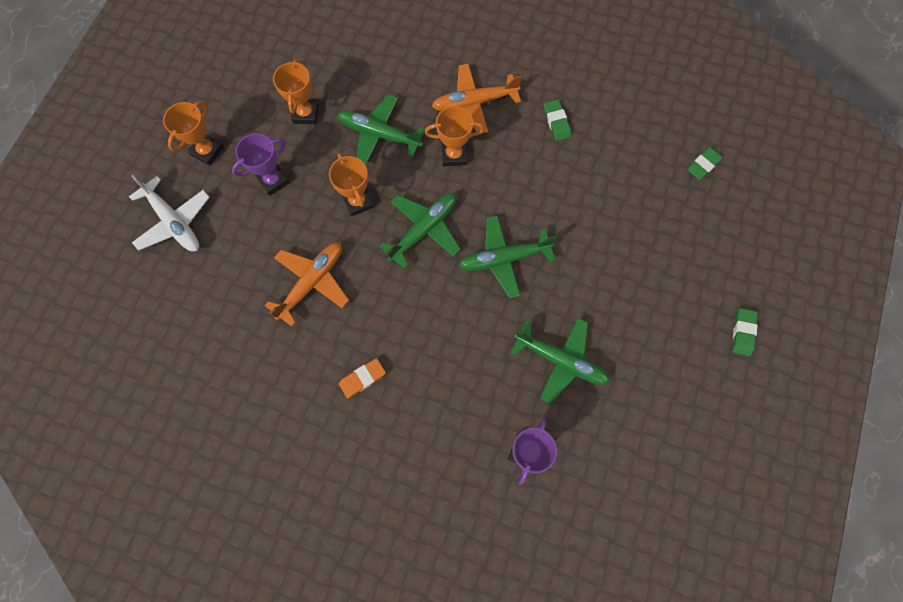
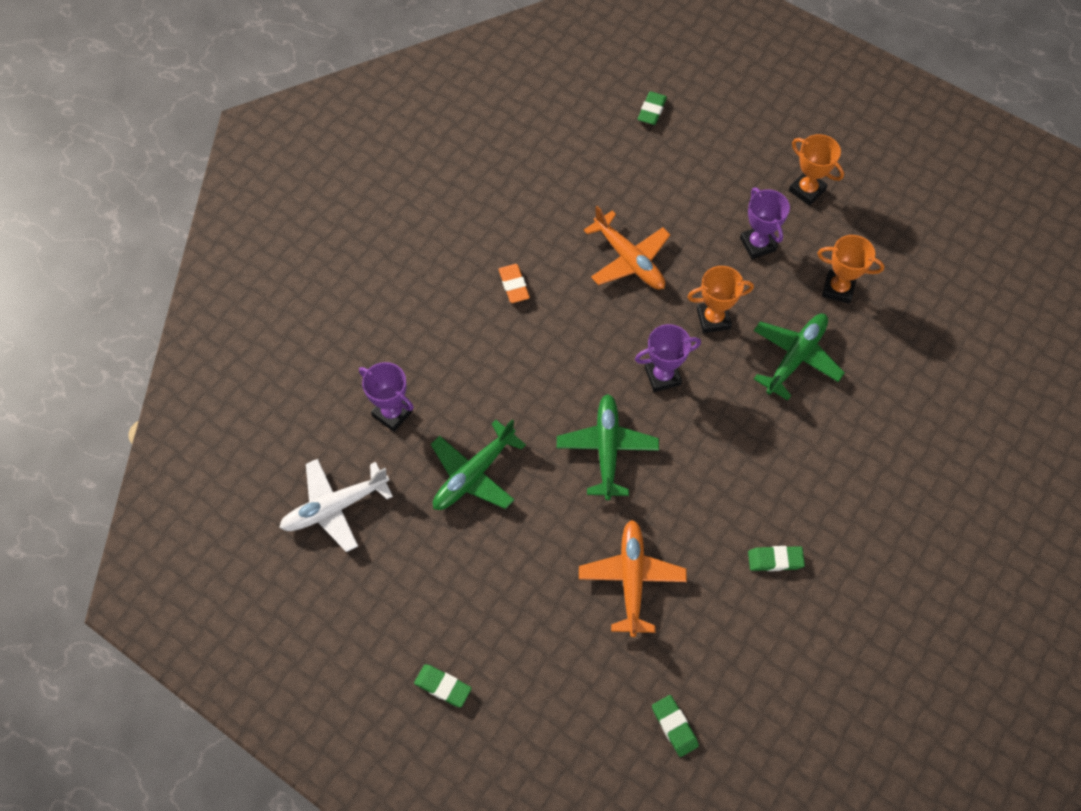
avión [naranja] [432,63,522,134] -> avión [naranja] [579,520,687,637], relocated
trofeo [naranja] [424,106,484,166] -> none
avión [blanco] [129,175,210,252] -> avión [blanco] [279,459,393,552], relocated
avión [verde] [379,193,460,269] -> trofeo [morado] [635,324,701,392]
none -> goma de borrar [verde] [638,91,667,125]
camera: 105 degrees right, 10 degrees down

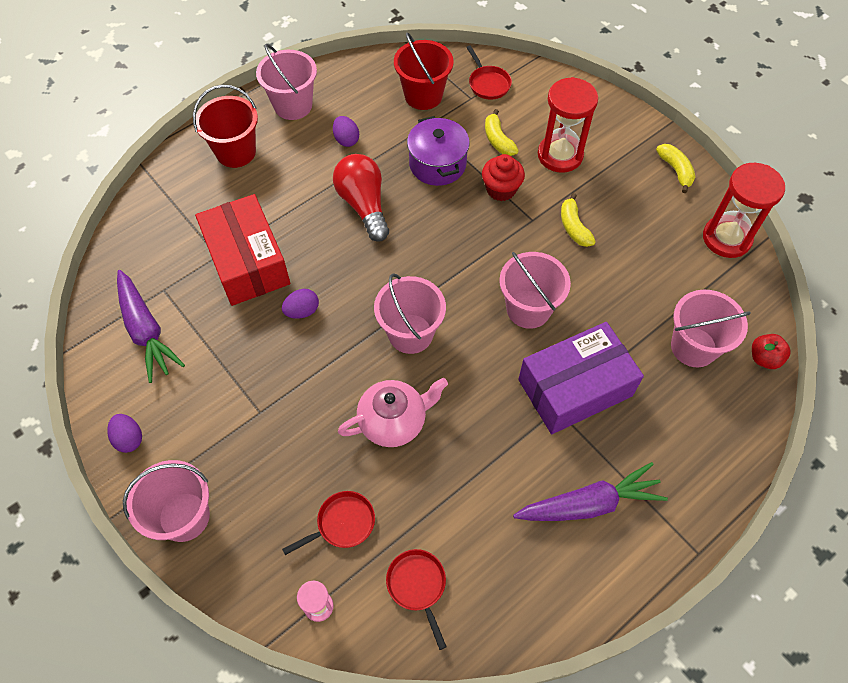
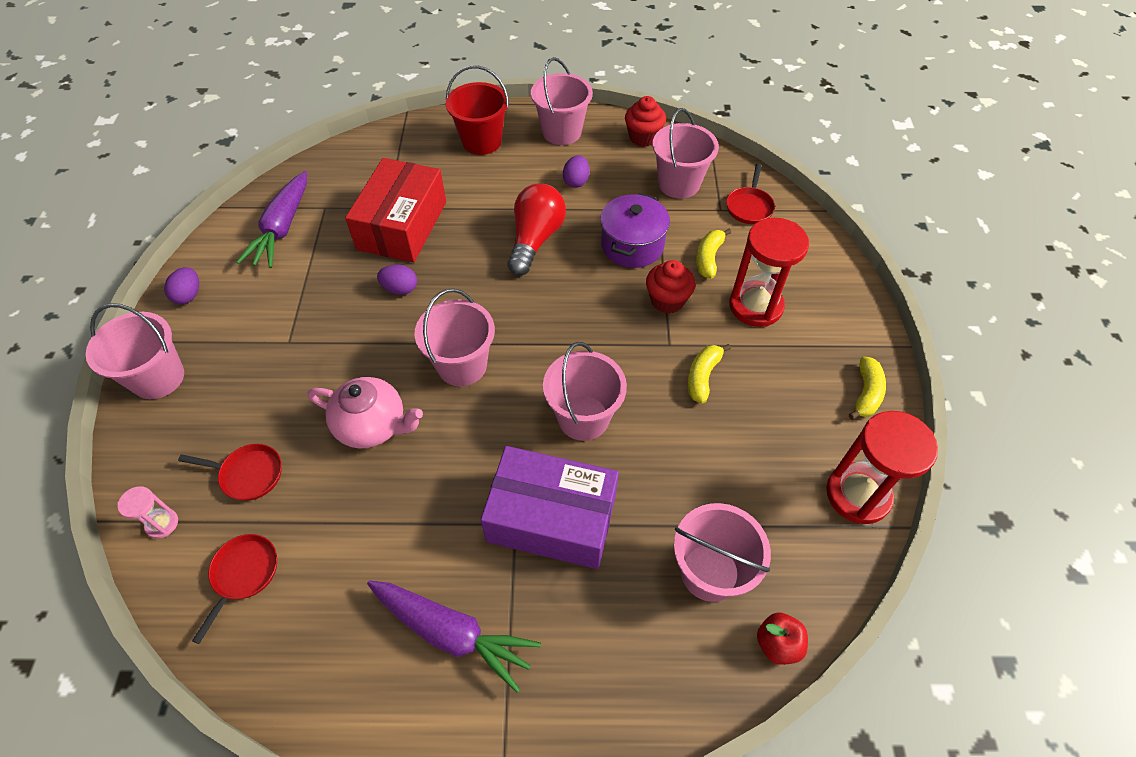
balde [rojo] [394,32,454,110] -> balde [rosa] [653,108,719,199]
none -> magdalena [rojo] [625,96,666,147]
camera: 40 degrees right, 5 degrees down

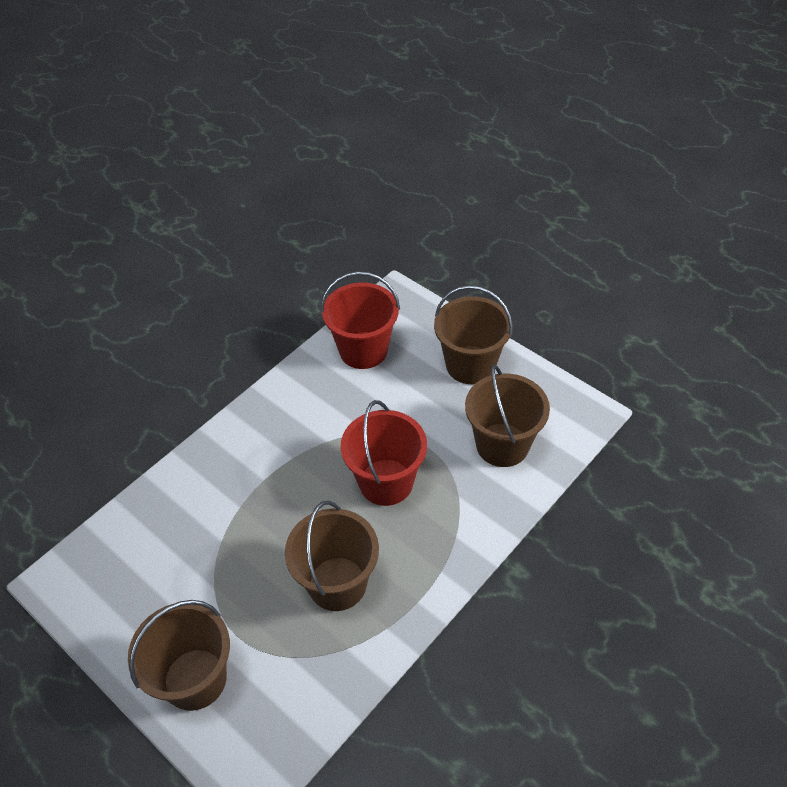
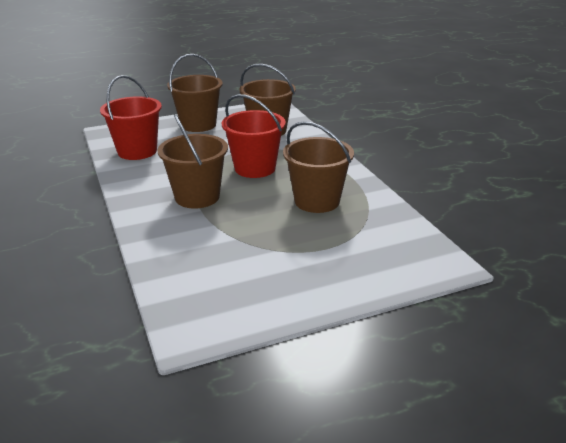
balde [marrón] [128,600,230,711] -> balde [marrón] [157,114,228,209], relocated
camera: 65 degrees left, 20 degrees down

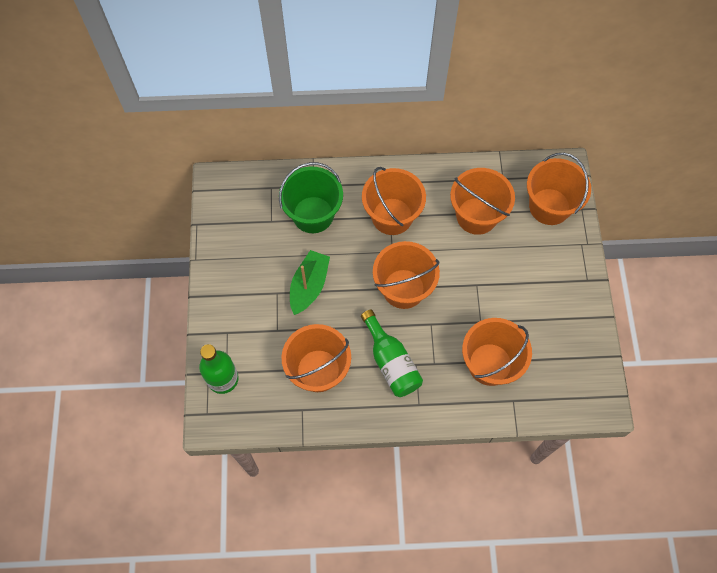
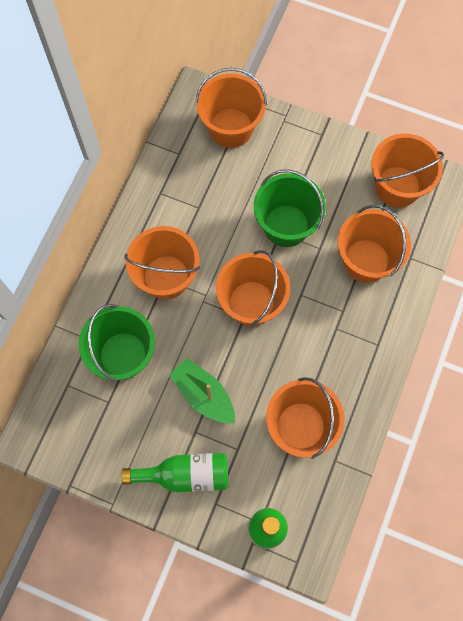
balde [naranja] [450,168,515,235] -> balde [naranja] [371,134,444,207], relocated
botella [verde] [361,310,423,397] -> botella [verde] [122,453,228,492], relocated
none -> balde [verde] [254,169,326,247]
camera: 65 degrees left, 5 degrees up

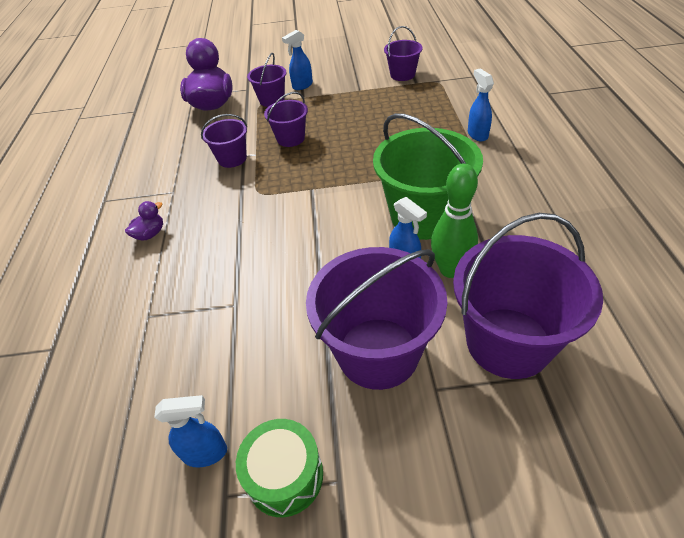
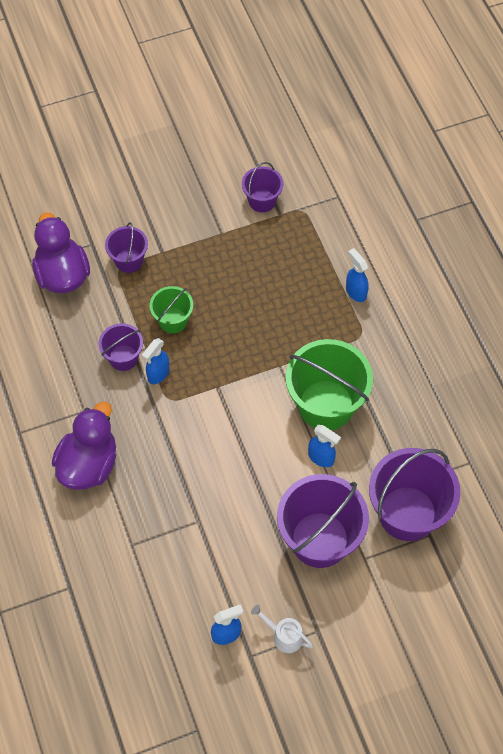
pulverizador [azul] [282,30,313,90] -> pulverizador [azul] [142,338,170,384], relocated
balde [morado] [264,92,308,147] -> balde [verde] [150,286,193,333]
bolo [verde] [431,164,478,278] -> none
pato [morado] [125,201,163,240] -> pato [morado] [52,402,116,490], x2.25
tambor [verde] [236,419,323,517] -> regadera [blanco] [251,605,313,653]
camera: 20 degrees left, 15 degrees up

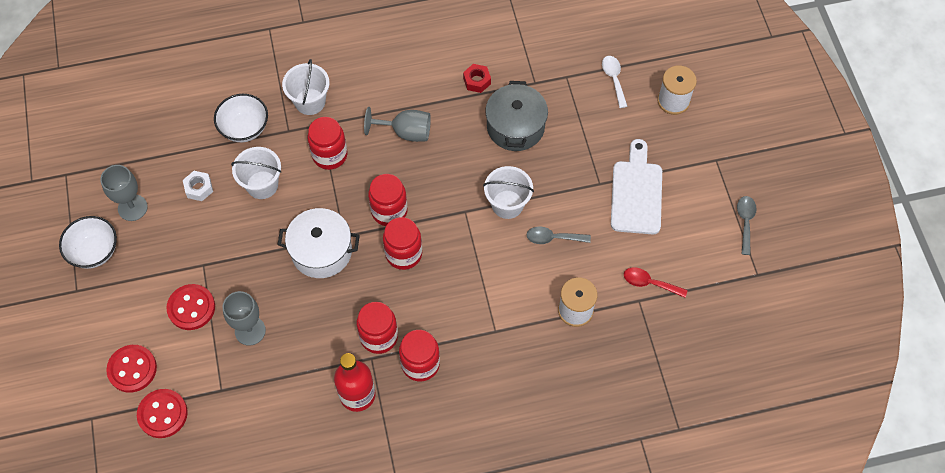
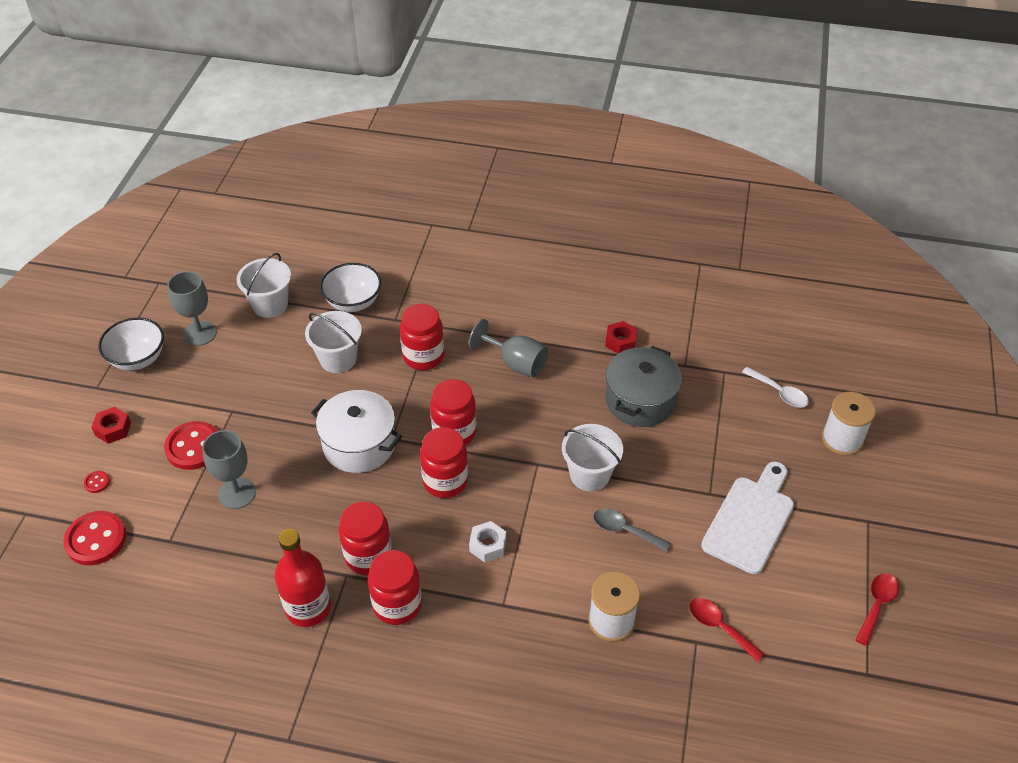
cuchara [blanco] [602,56,628,108] -> cuchara [blanco] [742,367,809,407], 120 degrees clockwise
balde [blanco] [282,59,330,115] -> balde [blanco] [237,253,291,318], relocated
tuerca [blanco] [183,171,213,201] -> tuerca [blanco] [469,521,506,562], relocated
cuchara [gris] [737,196,757,255] -> cuchara [rojo] [856,573,899,646]
botón [rojo] [106,345,157,393] -> botón [rojo] [84,471,110,493], x0.44
none -> tuerca [rojo] [91,407,131,444]
camera: 25 degrees right, 15 degrees down

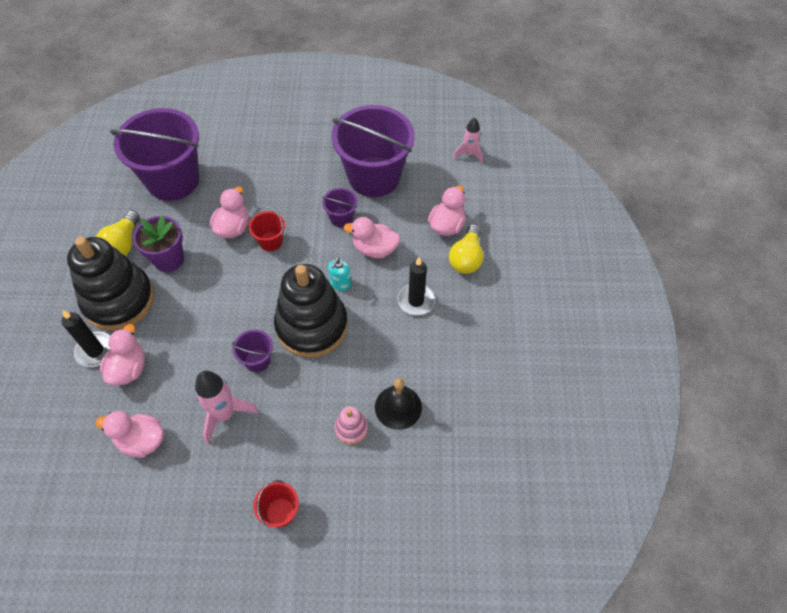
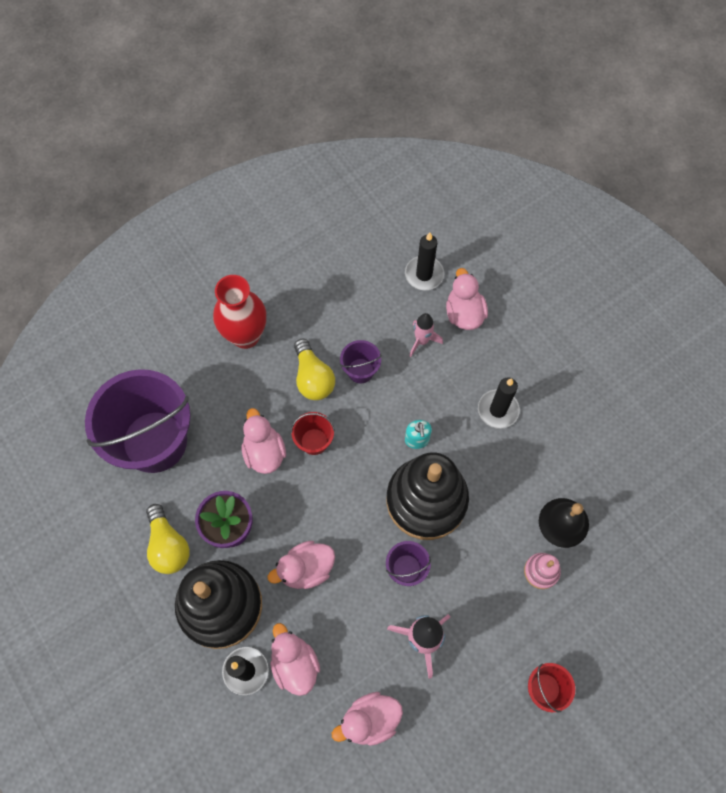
balde [morado] [332,105,415,197] -> none
cohete [rosa] [453,117,483,163] -> cohete [rosa] [410,313,443,357], relocated
pato [rosa] [343,217,400,259] -> pato [rosa] [268,541,335,589], relocated
bombilla [amarillo] [449,224,483,274] -> bombilla [amarillo] [294,339,335,400], relocated
none -> vela [negro] [405,232,444,290]
none -> florero [rojo] [213,275,266,349]
camera: 35 degrees left, 10 degrees up

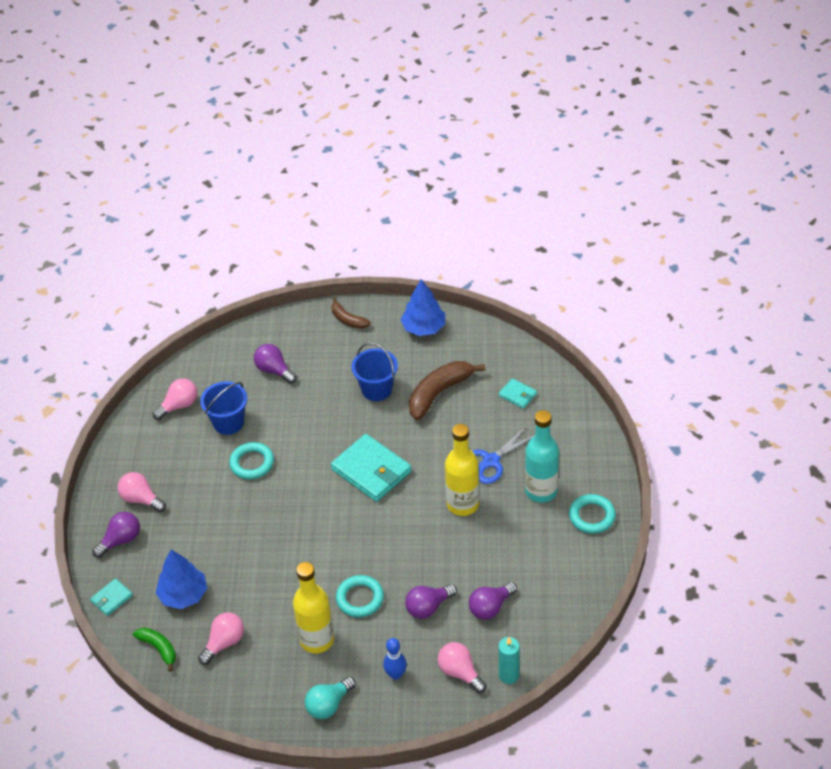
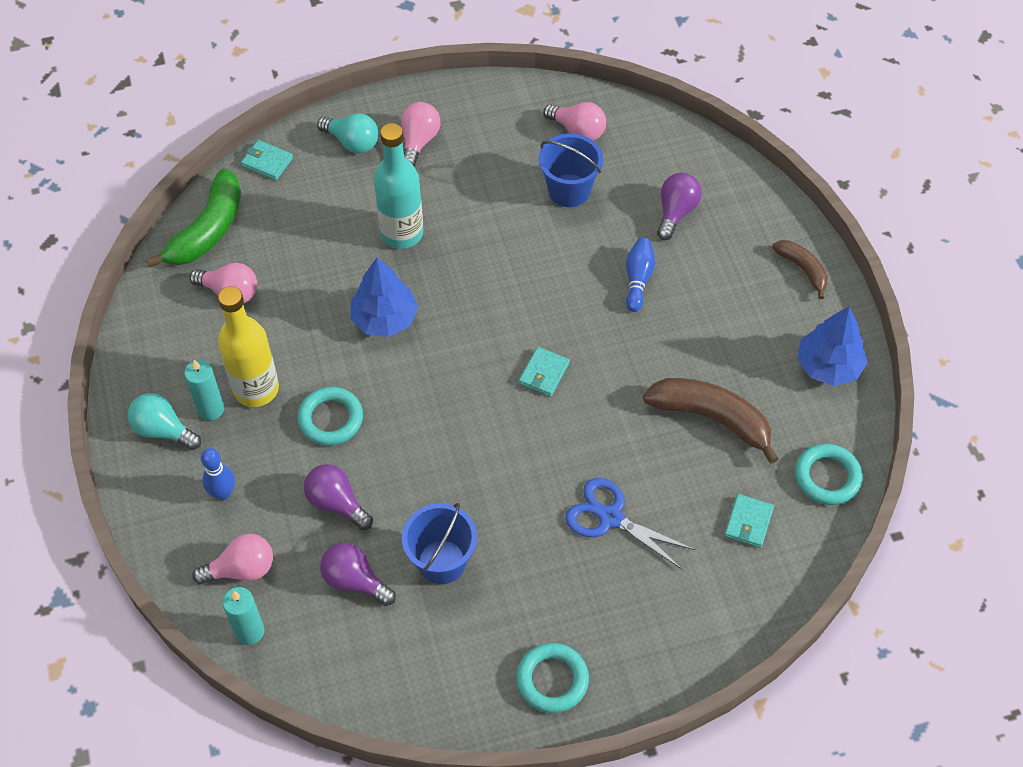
plátano [marrón] [332,298,371,329] -> plátano [marrón] [772,240,828,299], 120 degrees clockwise
balde [azul] [352,342,398,401] -> balde [azul] [402,503,477,584], relocated
botella [turquesa] [525,410,559,503] -> botella [turquesa] [374,123,423,249], relocated
botella [amarillo] [445,424,480,516] -> none
cartera [turquesa] [331,434,412,502] -> cartera [turquesa] [519,347,570,397], x0.49
anillo [turquesa] [229,442,274,479] -> anillo [turquesa] [795,444,863,505], relocated
bombilla [morado] [92,512,140,558] -> bombilla [turquesa] [317,113,378,154]
árbol [azul] [156,549,207,609] -> árbol [azul] [351,258,418,337], relocated
plátano [verde] [133,627,176,672] -> plátano [verde] [146,168,241,267], x1.76
bombilla [rosa] [438,642,487,693] -> bombilla [rosa] [192,534,273,585], 45 degrees clockwise
none -> bolo [azul] [626,238,655,312]
none -> vela [turquesa] [184,360,224,420]
camera: 70 degrees right, 10 degrees up

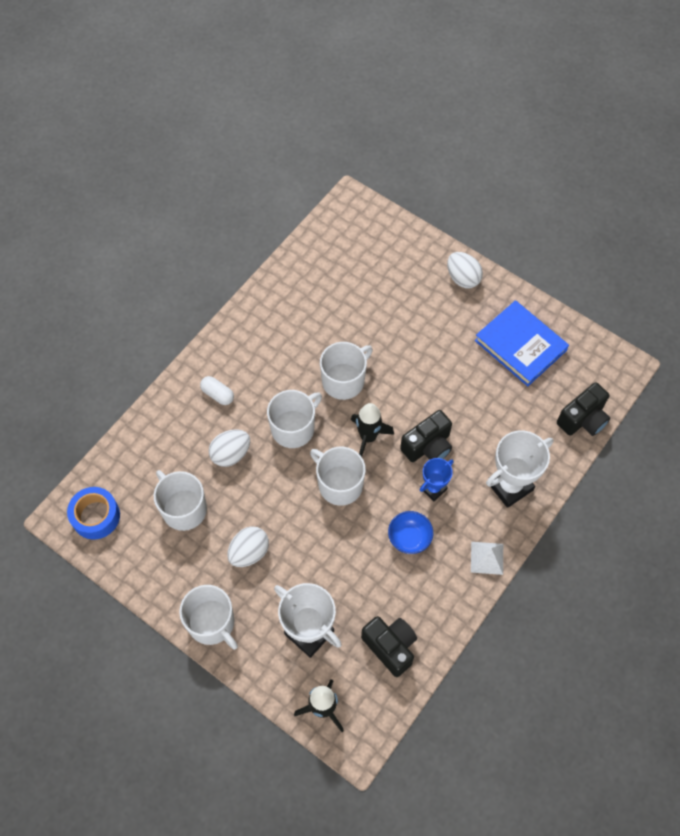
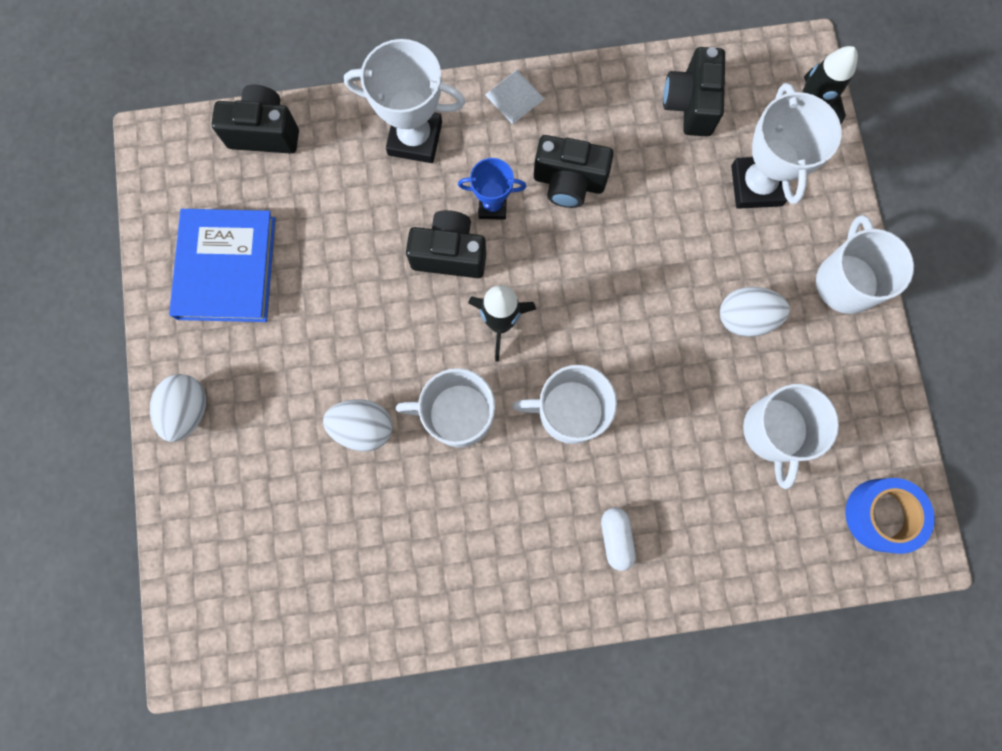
huevo [blanco] [209,429,250,467] -> huevo [blanco] [323,399,392,451], relocated
taza [blanco] [310,447,366,506] -> none
cuenco [azul] [388,511,433,554] -> cámara [negro] [534,135,614,208]
camera: 135 degrees left, 15 degrees up

